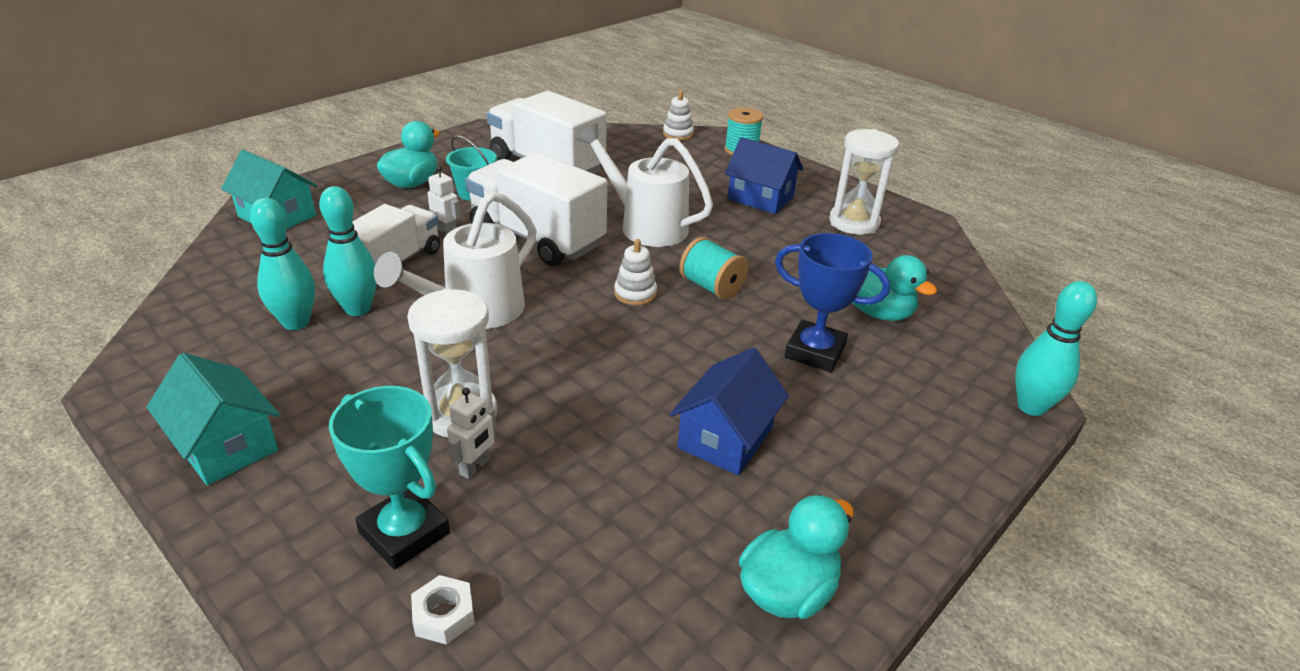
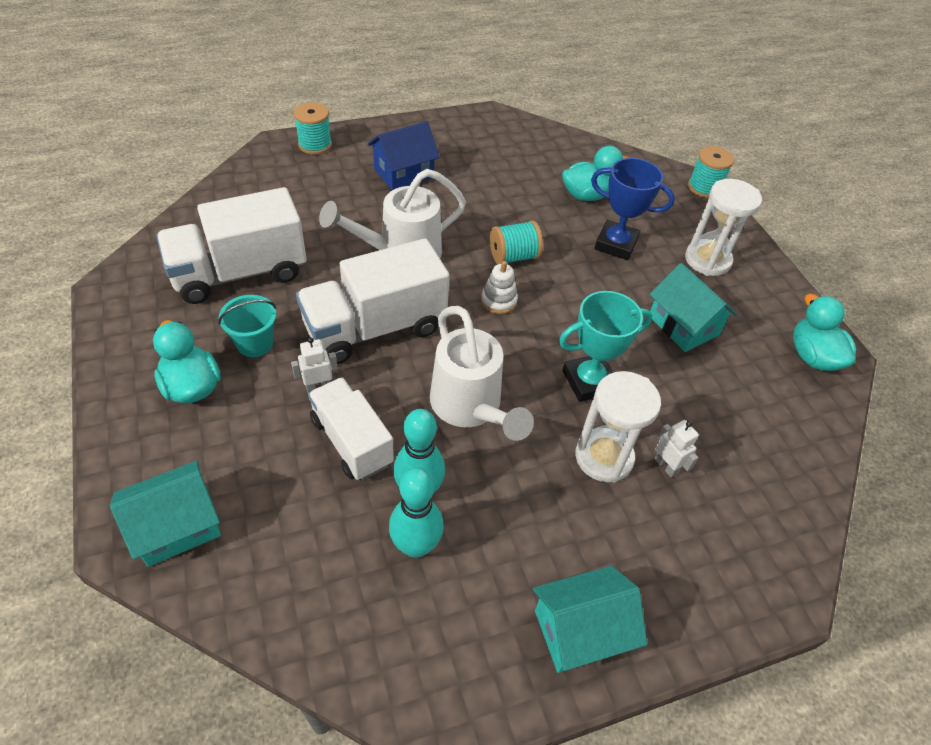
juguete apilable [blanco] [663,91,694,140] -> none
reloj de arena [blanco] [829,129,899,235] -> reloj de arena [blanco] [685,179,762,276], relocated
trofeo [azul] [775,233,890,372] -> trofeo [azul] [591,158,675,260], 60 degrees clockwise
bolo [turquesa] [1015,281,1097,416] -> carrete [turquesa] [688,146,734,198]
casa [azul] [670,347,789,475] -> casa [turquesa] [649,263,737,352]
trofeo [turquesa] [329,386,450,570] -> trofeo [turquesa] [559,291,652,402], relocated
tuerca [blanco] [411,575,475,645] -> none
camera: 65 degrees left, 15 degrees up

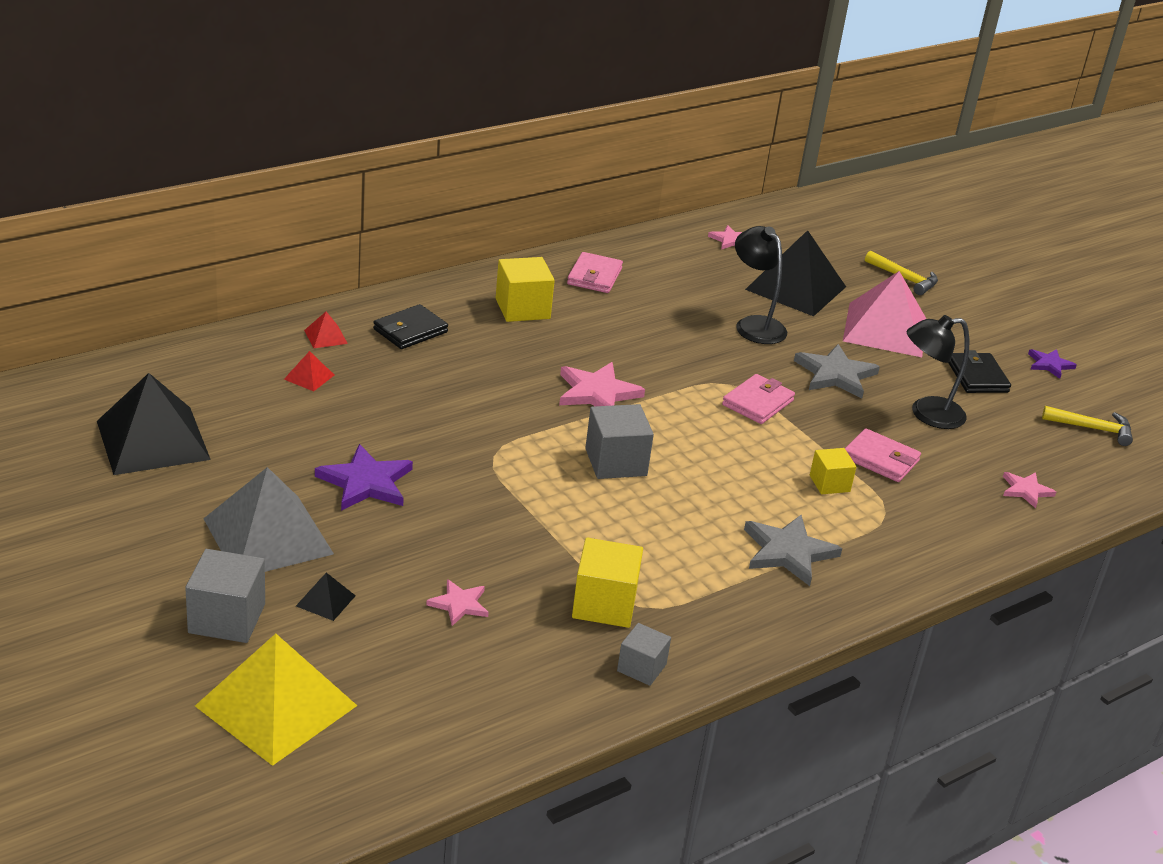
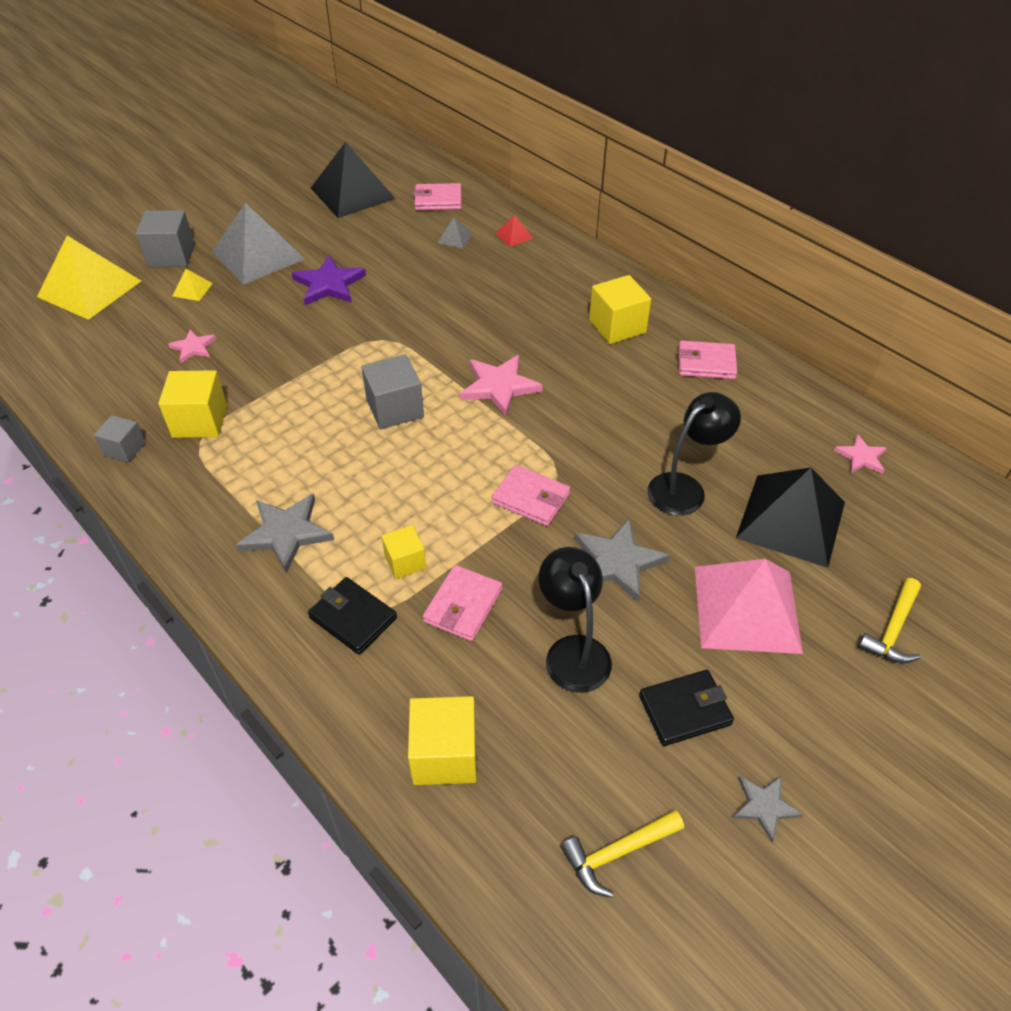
cartera [negro] [373,304,448,349] -> cartera [negro] [308,577,397,655], relocated
estrella [morado] [1028,349,1077,379] -> estrella [gris] [732,775,803,842]
pirámide [rojo] [284,351,334,391] -> pirámide [gris] [437,217,473,248]
martillo [amarillo] [1042,406,1133,446] -> martillo [amarillo] [561,810,684,898], 60 degrees clockwise
estrella [rosa] [1003,472,1056,508] -> cubo [amarillo] [408,696,477,785]
pirámide [negro] [296,573,356,621] -> pirámide [amarillo] [173,269,213,301]
none -> cartera [rosa] [413,183,462,210]
camera: 85 degrees right, 15 degrees up

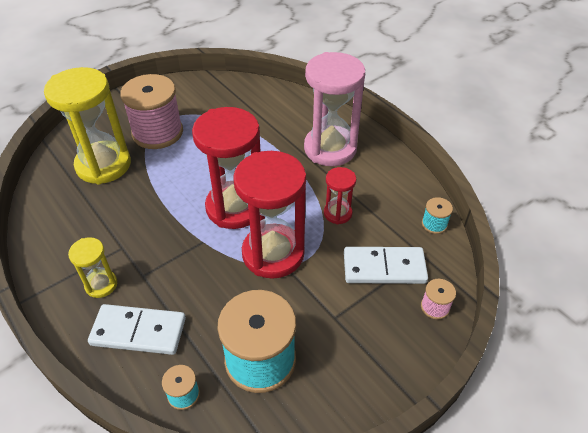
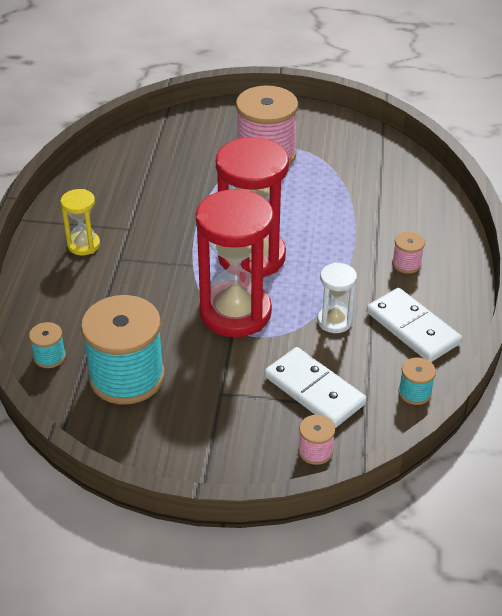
reloj de arena [rosa] [304,52,365,166] -> carrete [rosa] [392,232,425,274]
reloj de arena [amarillo] [44,67,131,185] -> none
reloj de arena [rojo] [324,167,356,224] -> reloj de arena [blanco] [317,262,357,333]
ficha de dominó [blanco] [88,304,186,355] -> ficha de dominó [blanco] [367,288,462,362], relocated
camera: 45 degrees right, 5 degrees down

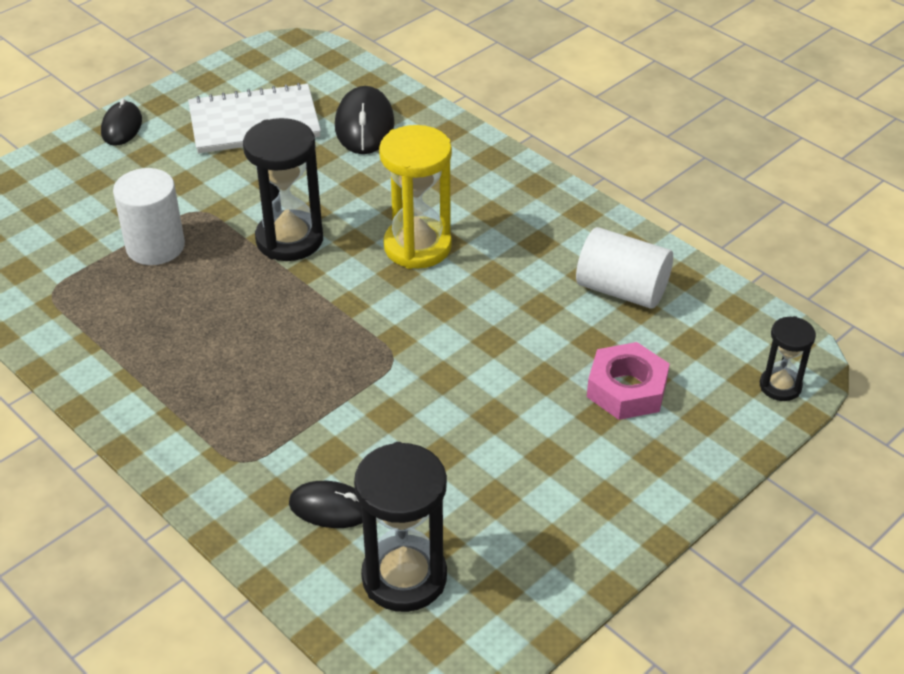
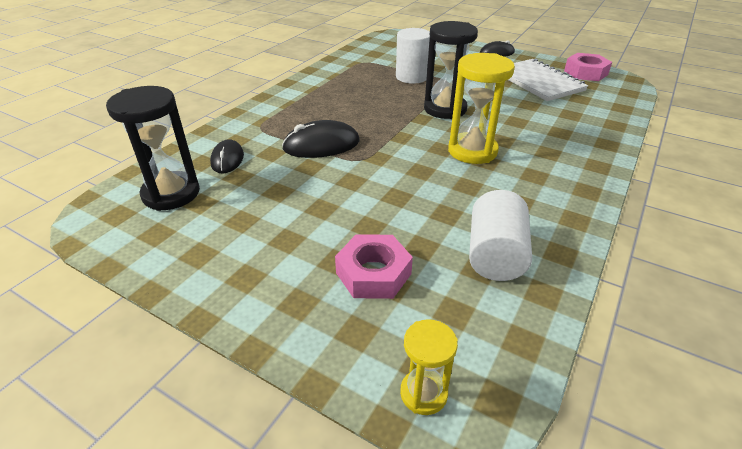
ratón [negro] [335,86,394,154] -> ratón [negro] [282,120,360,158], relocated
reloj de arena [negro] [760,316,816,401] -> reloj de arena [amarillo] [400,319,458,415]
none -> tuerca [rosa] [564,53,612,81]
camera: 75 degrees right, 5 degrees down

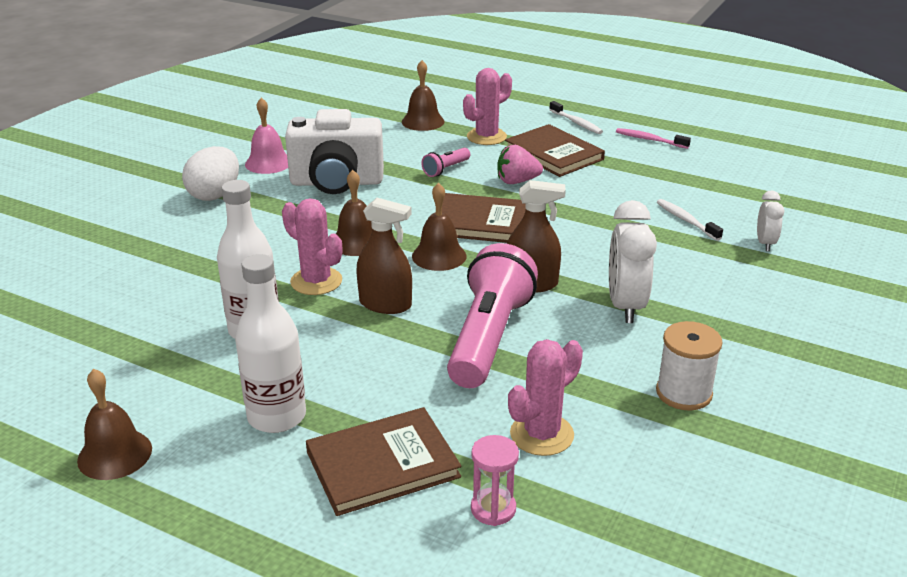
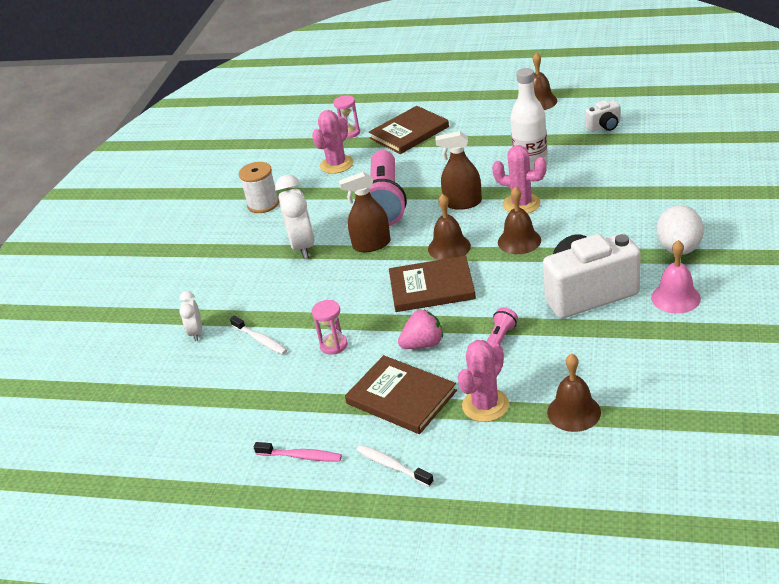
botella [blanco] [235,254,306,433] -> none
none -> cámara [blanco] [585,100,620,132]
none -> reloj de arena [rosa] [312,300,348,355]
camera: 170 degrees right, 5 degrees up

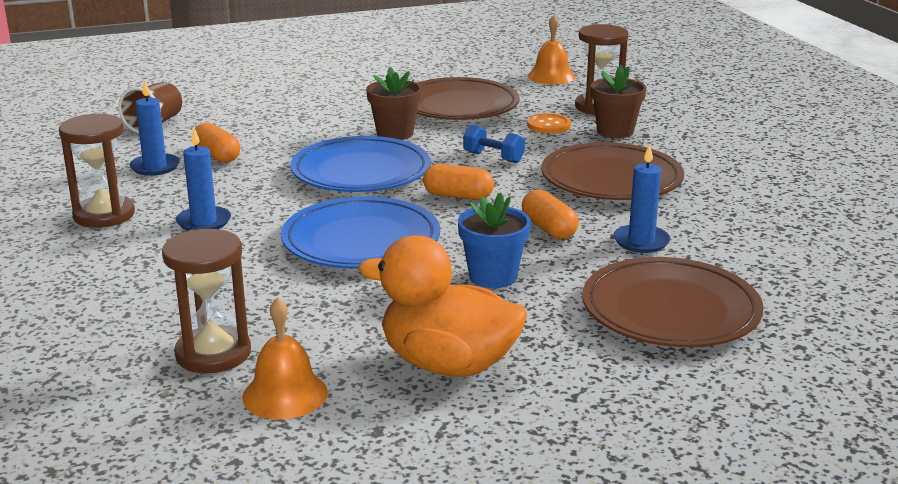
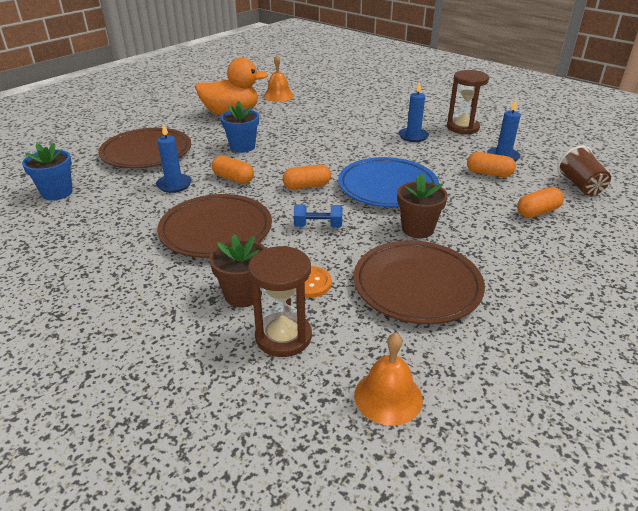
plato [azul] [281,196,440,269] -> none
reloj de arena [marrón] [162,229,251,373] -> none
none -> maceta [azul] [22,142,73,201]
none -> cápsula [naranja] [517,187,564,218]
camera: 150 degrees right, 10 degrees up

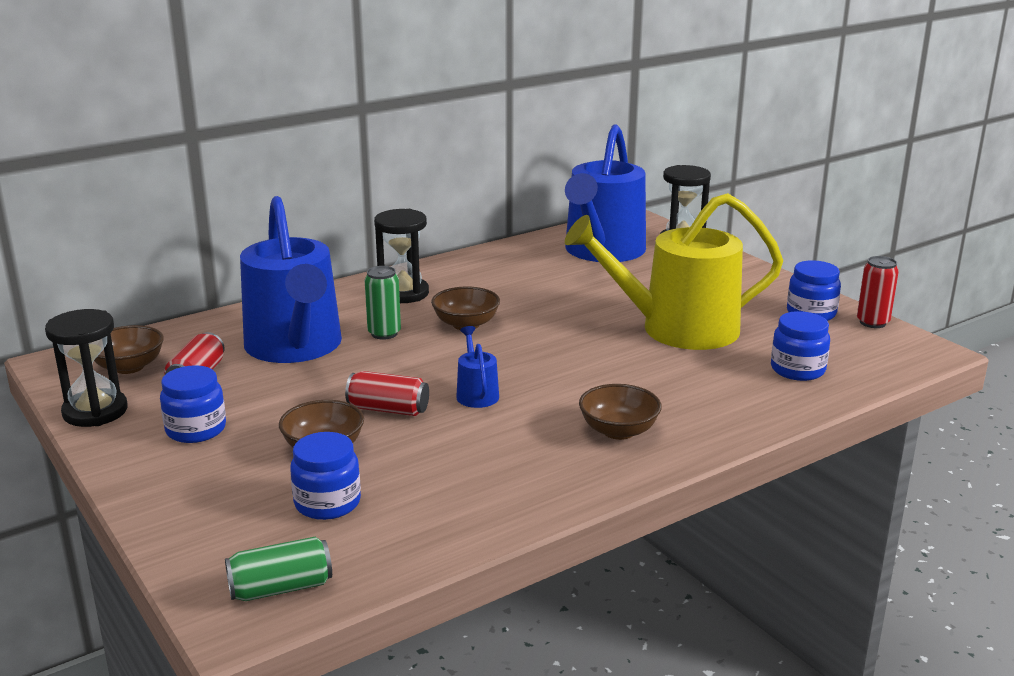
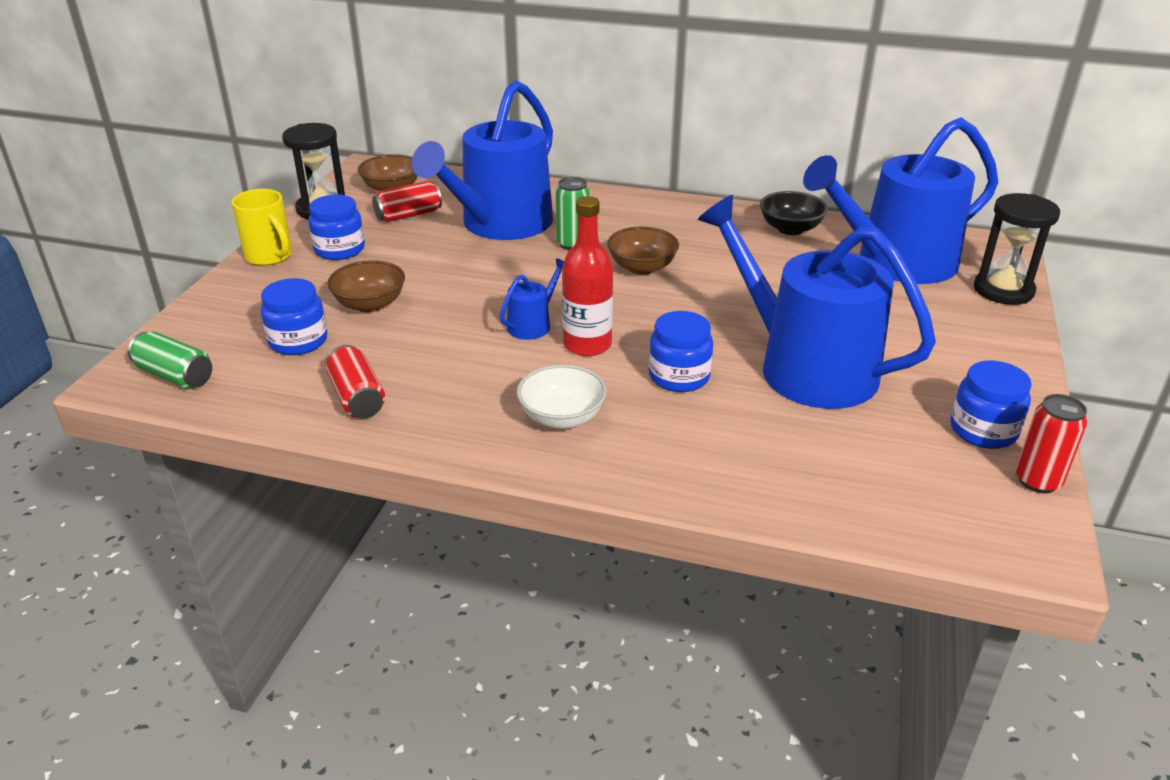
regadera [amarillo] [565,193,783,350] -> regadera [azul] [698,195,936,409]
reloj de arena [negro] [374,209,429,303] -> none
tarro [azul] [771,311,830,381] -> tarro [azul] [649,311,713,392], relocated
lata [rojo] [345,371,429,416] -> lata [rojo] [326,345,385,418], relocated
cuenco [marrón] [579,384,662,440] -> cuenco [blanco] [516,364,607,429]
none -> taza [amarillo] [231,189,292,266]
none -> cuenco [negro] [760,191,828,235]
none -> botella [rojo] [562,196,613,356]
camera: 50 degrees right, 10 degrees up

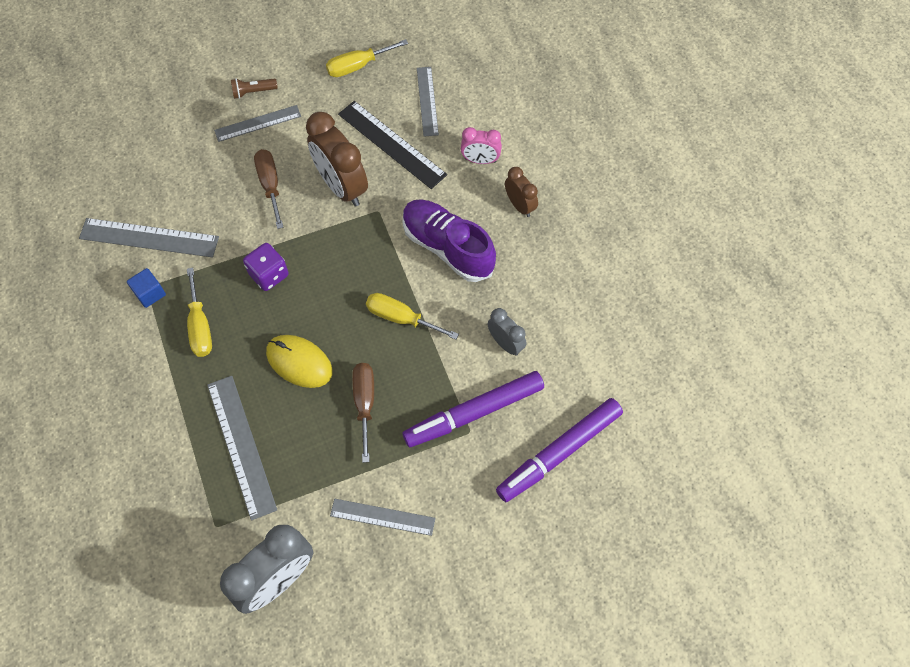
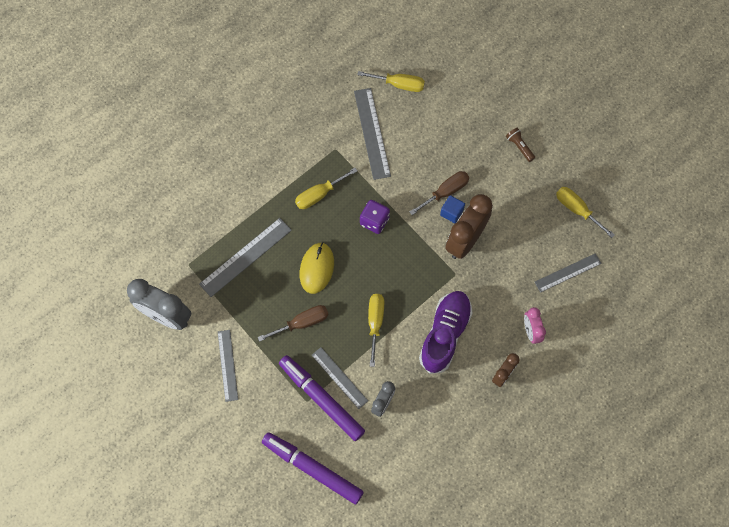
regla [negro] [338,101,447,189] -> none
regla [gris] [214,105,301,142] -> regla [gris] [312,347,368,409], relocated
cubo [azul] [127,268,166,308] -> cubo [azul] [440,195,465,223], relocated
none -> destornillador [amarillo] [357,71,425,92]
camera: 70 degrees right, 5 degrees up

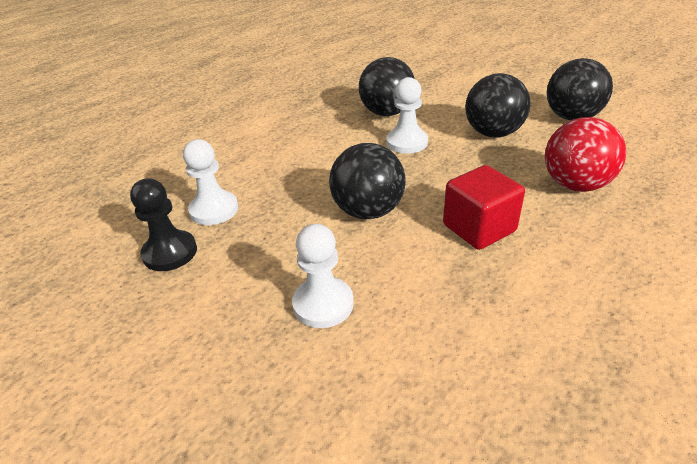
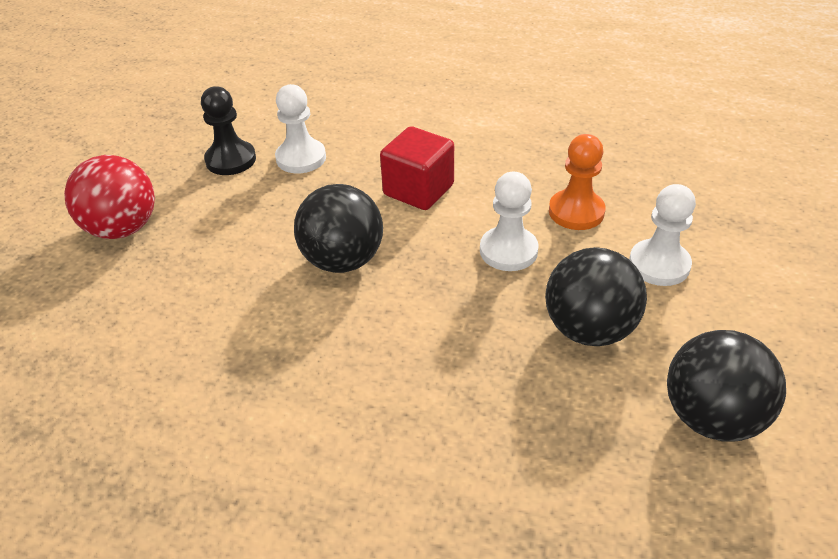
pelota [negro] [359,57,415,116] -> peón [naranja] [549,134,606,230]
pelota [rojo] [545,117,626,192] -> pelota [rojo] [64,155,155,239], relocated
cubo [rojo] [443,165,525,250] -> cubo [rojo] [380,126,454,210], relocated
peón [blanco] [292,224,354,328] -> peón [blanco] [629,184,696,286], relocated
camera: 65 degrees right, 5 degrees up

